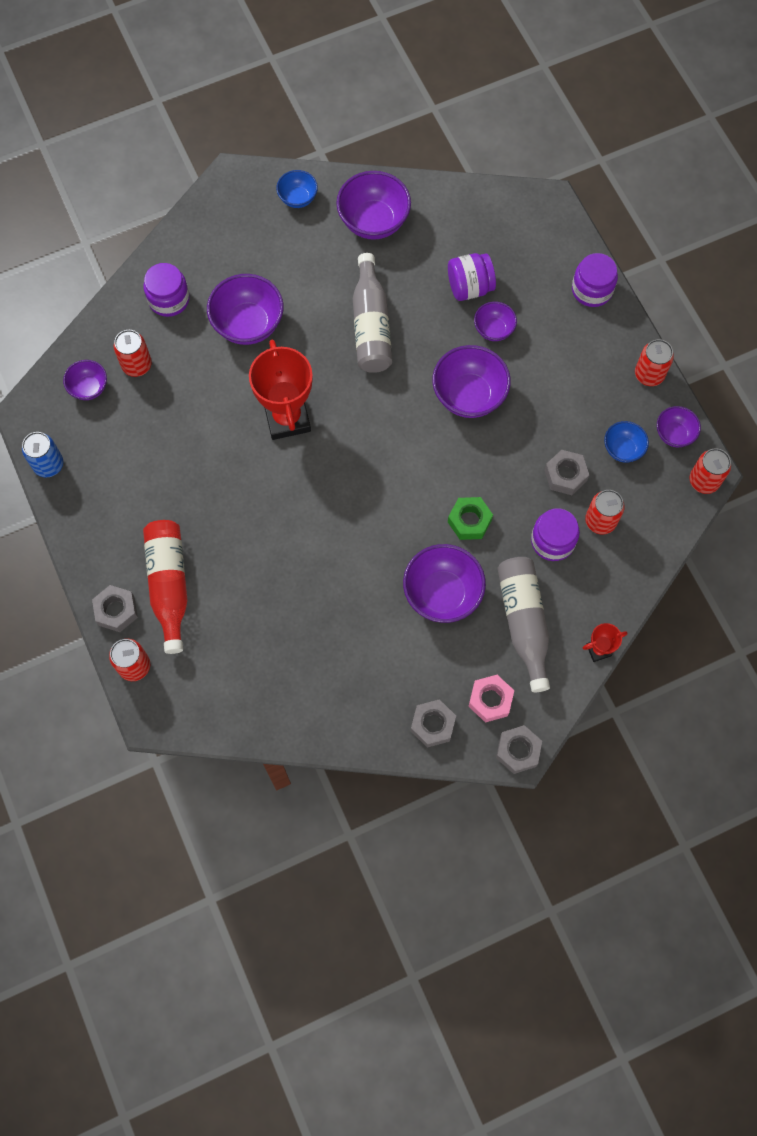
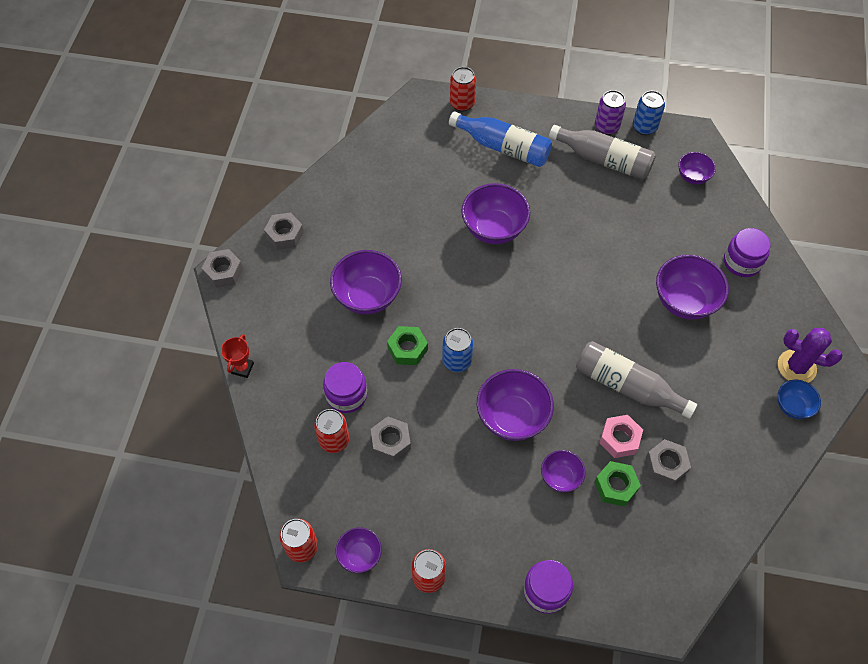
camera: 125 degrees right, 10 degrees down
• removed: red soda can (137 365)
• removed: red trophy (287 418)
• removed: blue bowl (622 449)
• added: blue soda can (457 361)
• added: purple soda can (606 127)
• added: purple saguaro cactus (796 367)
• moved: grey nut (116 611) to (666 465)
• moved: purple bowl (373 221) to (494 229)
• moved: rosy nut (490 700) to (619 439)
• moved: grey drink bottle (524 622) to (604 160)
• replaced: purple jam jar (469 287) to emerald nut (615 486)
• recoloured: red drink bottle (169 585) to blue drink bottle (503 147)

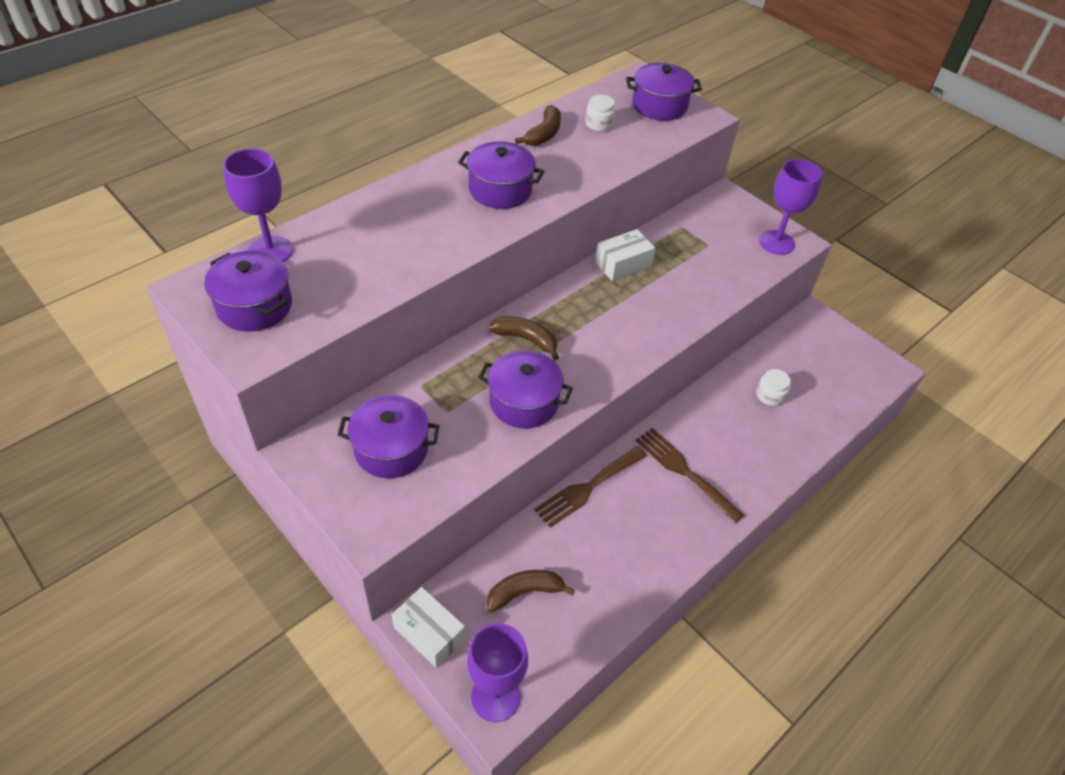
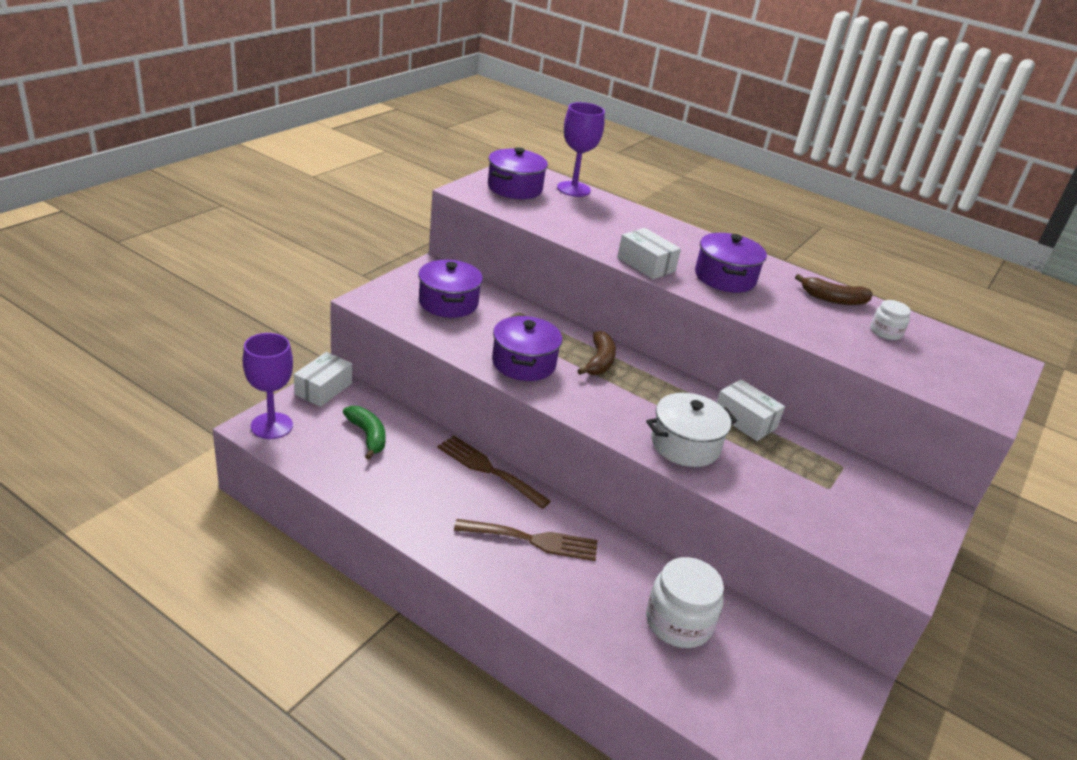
camera: 75 degrees right, 15 degrees down
• removed: purple pot (659 106)
• removed: purple wine glass (776 243)
• added: pure white box (646 264)
• added: pure white pot (685 445)
• recoloured: brown banana fruit (524 592) to emerald banana fruit (367 436)
• turned: brown dinner fork (684 471) = (533 540) 60 degrees clockwise
• resized: pure white jam jar (770 395) = (678 622) x1.83

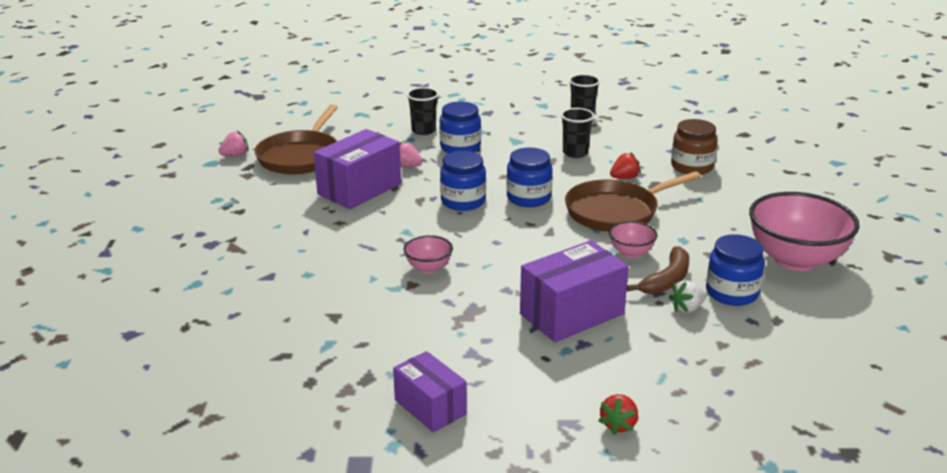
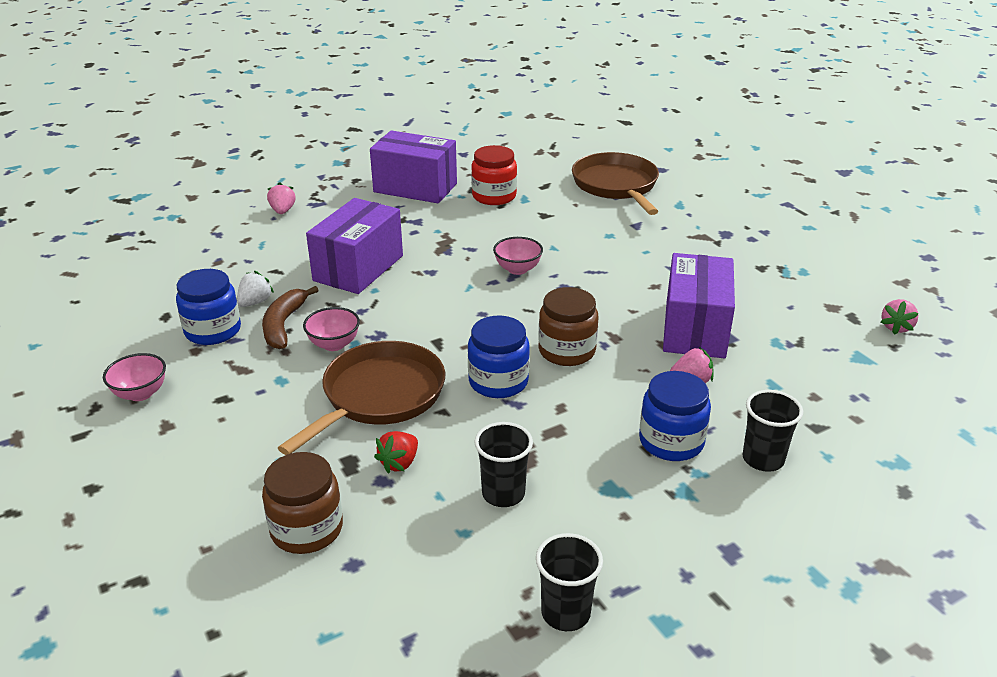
camera: 150 degrees right, 5 degrees up
• added: red jam jar (494 196)
• moved: brown pan (300 156) to (616 186)
• recoloured: blue jam jar (463 201) to brown jam jar (567 351)
• recoloured: red berry (618 425) to rosy berry (282 211)
• resized: purple box (430 407) = (415 188) x1.57
• resized: rosy bowl (795 260) = (140 393) x0.47

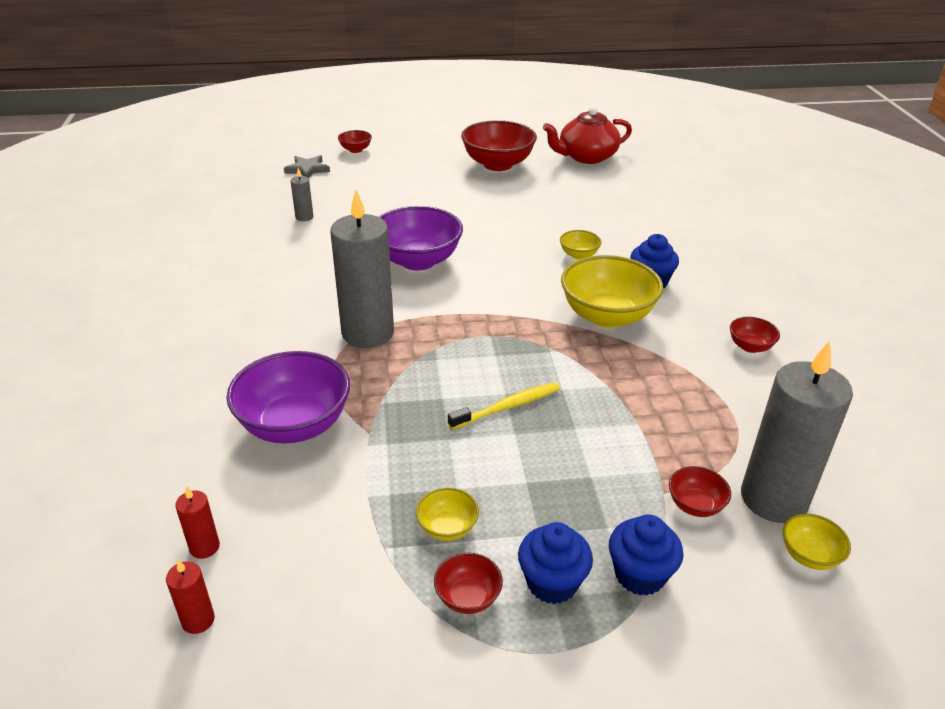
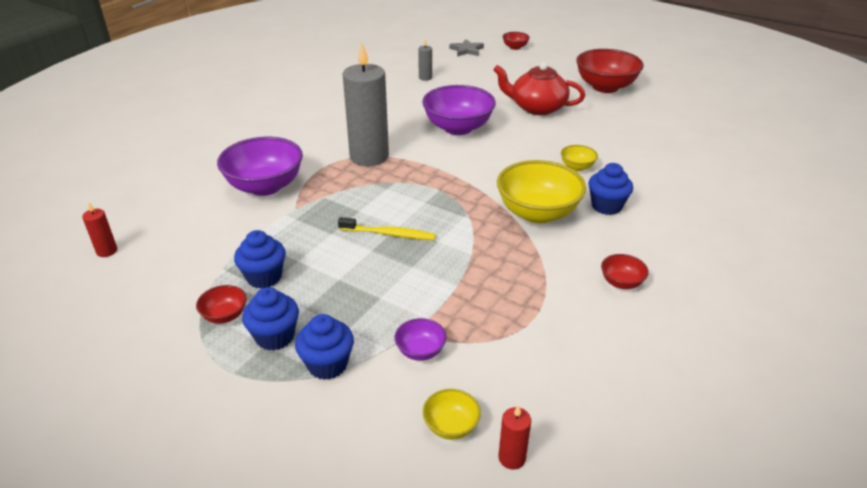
camera: 40 degrees right, 0 degrees up
• removed: grey pillar candle (773 499)
• moved: red pillar candle (204 547) to (512 458)
• moved: red tea pot (586 157) to (537 107)
• replaced: bright yellow bowl (447 528) to blue fairy cake (264 277)
• recoloured: red bowl (695 505) to purple bowl (420 351)

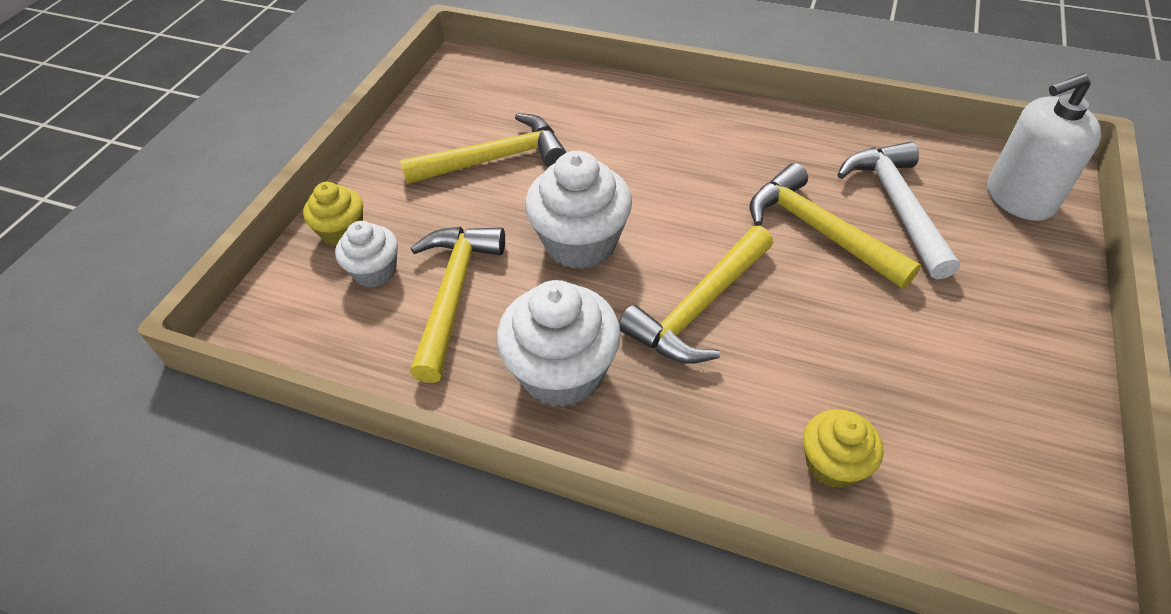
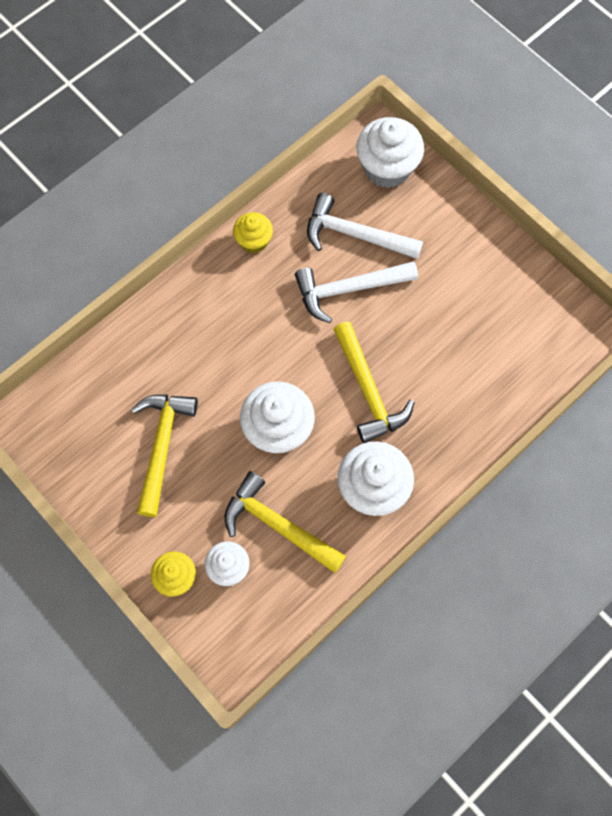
camera: 65 degrees left, 20 degrees up
• moved: bright yellow fairy cake (833 464) to (254 241)
• replaced: pure white soap pump (1019 198) to pure white fairy cake (387 168)
• recoloured: bright yellow carpenter's hammer (819 230) to pure white carpenter's hammer (349 289)

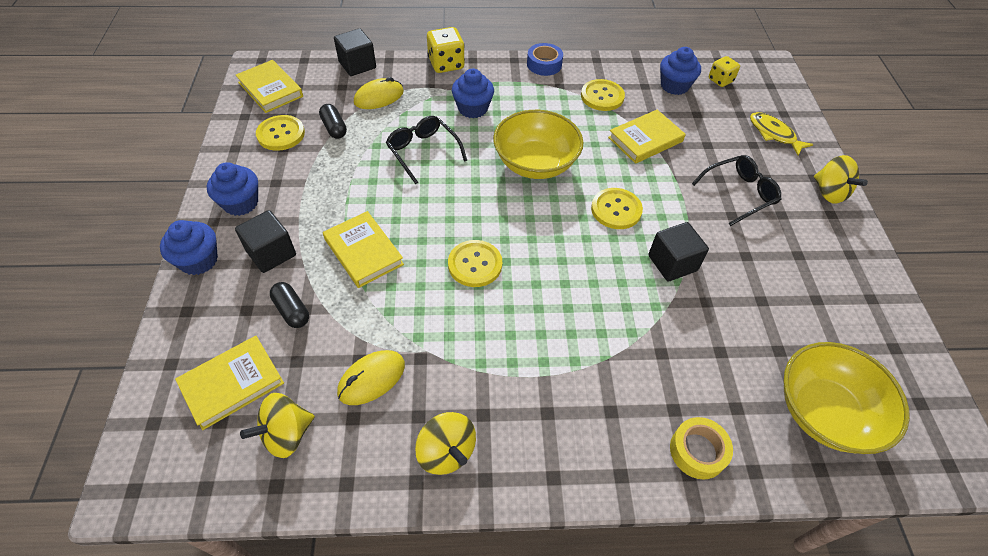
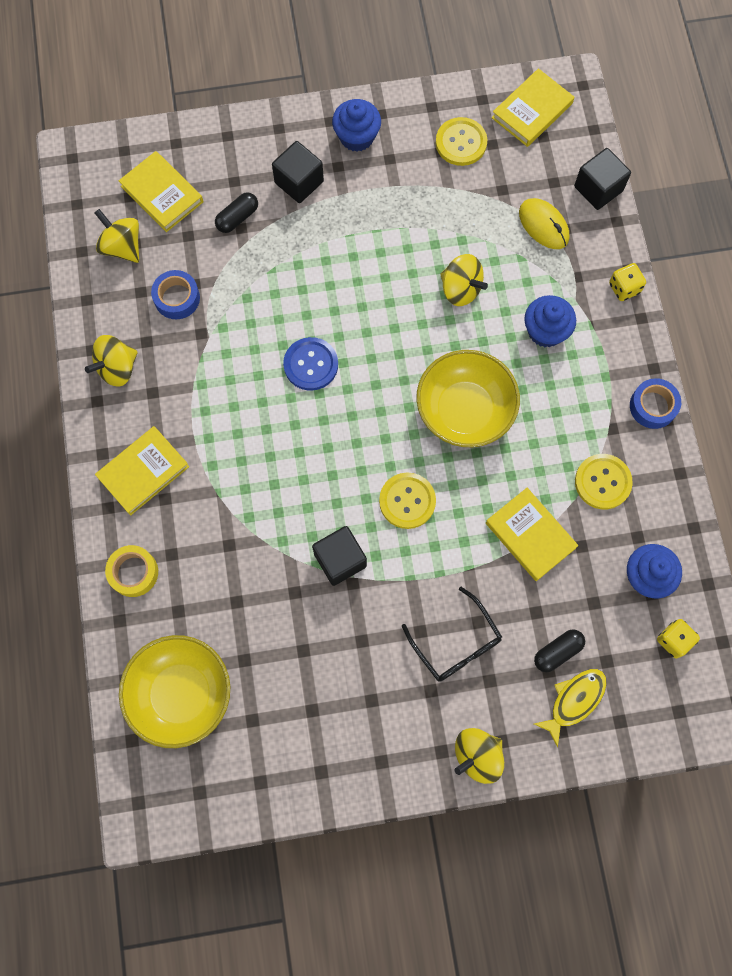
camera: 85 degrees right, 20 degrees up
• removed: blue fairy cake (199 260)
• moved: ebony pill (334 128) to (557 652)
• moved: bright yellow book (363 252) to (143 472)
• replaced: bright yellow computer mouse (371 379) to blue roll of tape (177 298)
• replaced: ebony eyeglasses (423 152) to bright yellow spinning top (460 289)
• recoloured: bright yellow button (475 264) to blue button (311 365)
• resized: bright yellow game die (446 64) = (624 288) x0.65

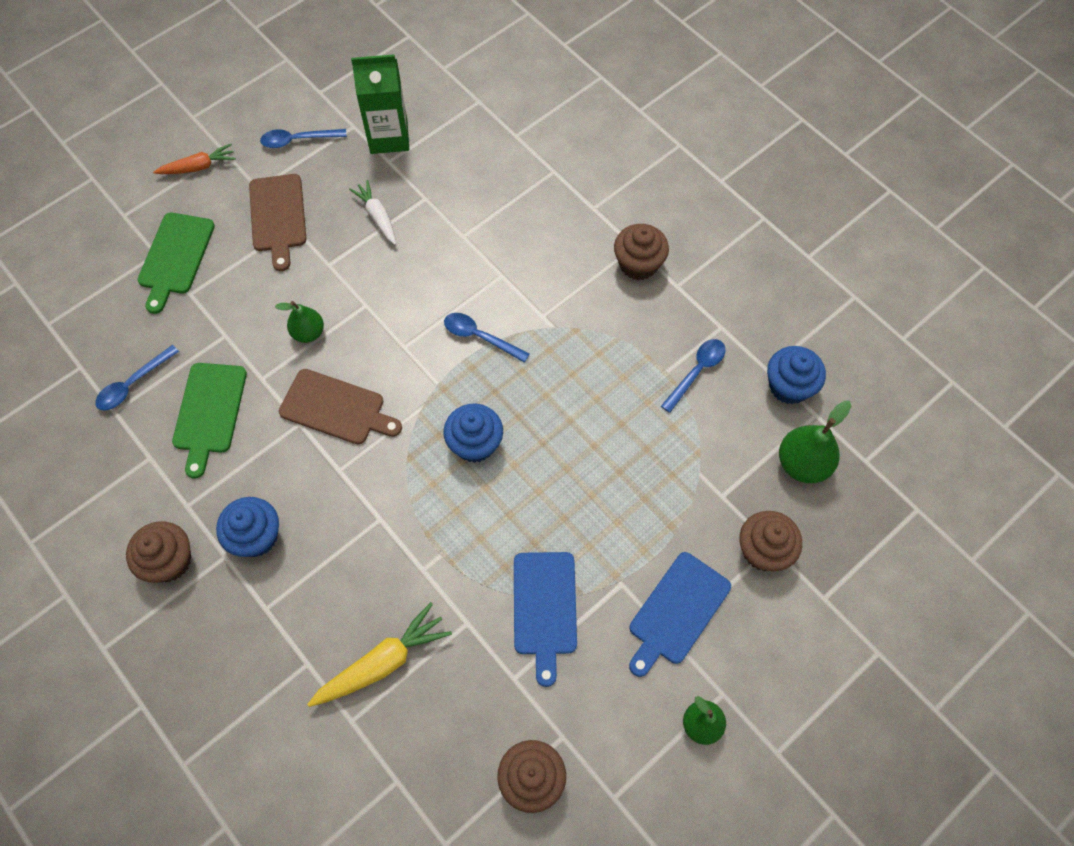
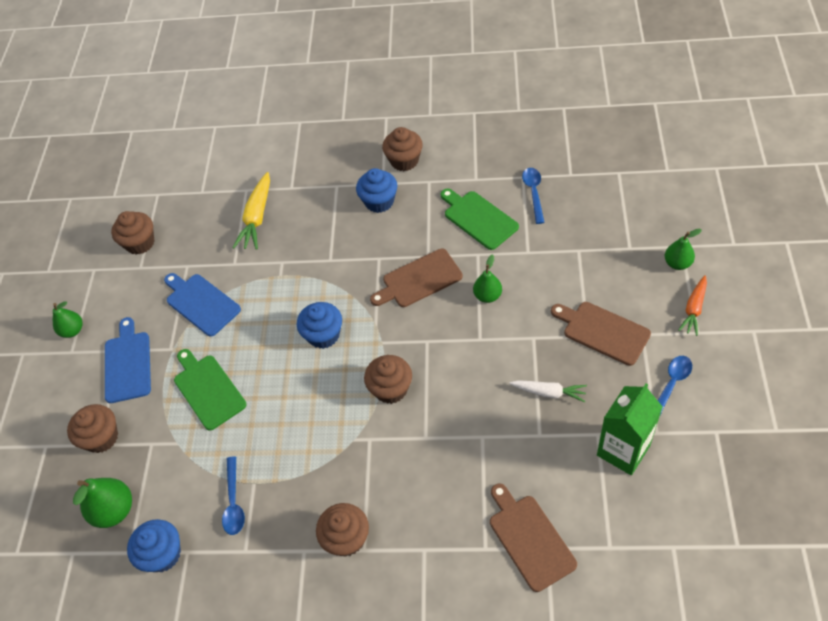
camera: 140 degrees right, 10 degrees down
• added: brown bread board (529 539)
• added: emerald toy pear (677 263)
• moved: emerald bread board (175 257) to (208 389)
• replaced: blue spoon (480 337) to brown fairy cake (391 389)

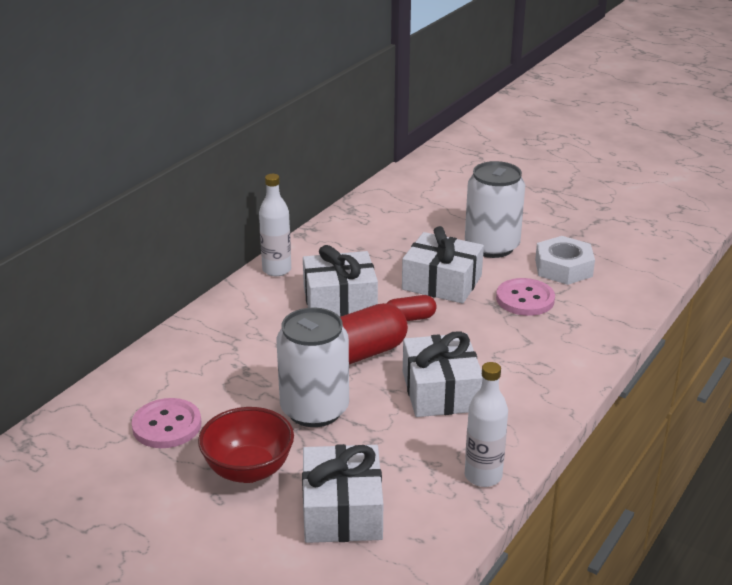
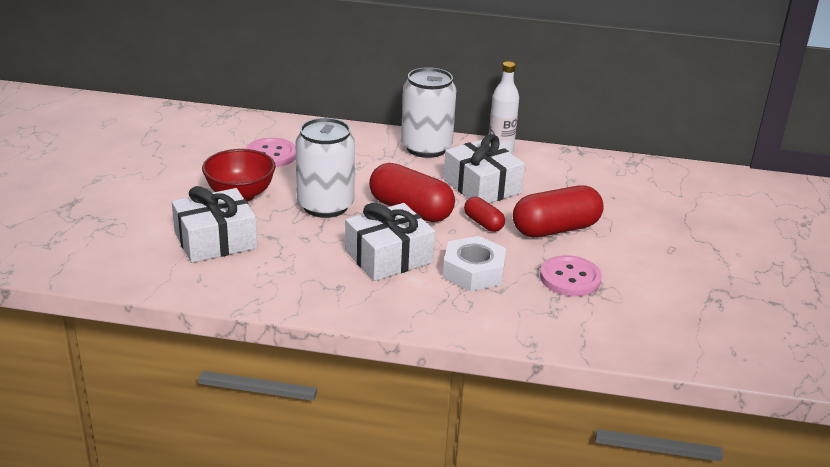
camera: 65 degrees right, 0 degrees up
• removed: pure white drink bottle (483 476)
• moved: pure white soda can (492 246) to (426 148)
• moved: pure white nut (563 268) to (473 271)
• replaced: pure white present (442 282) to red pill (555 229)

